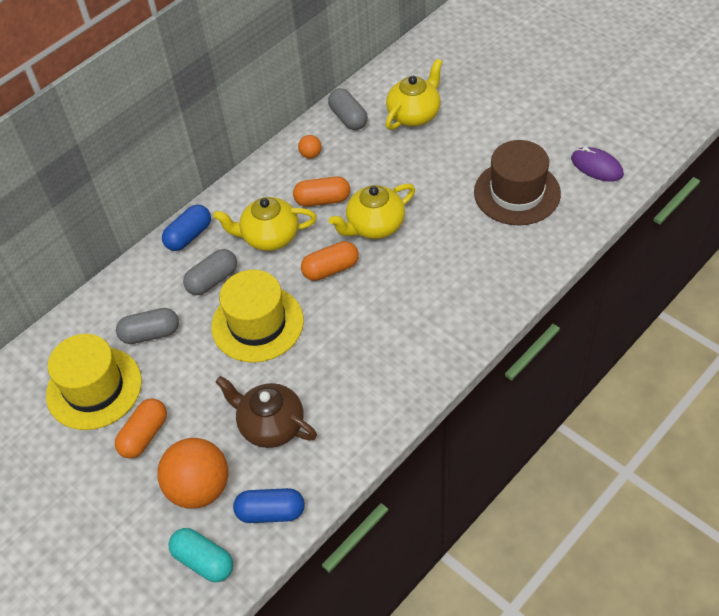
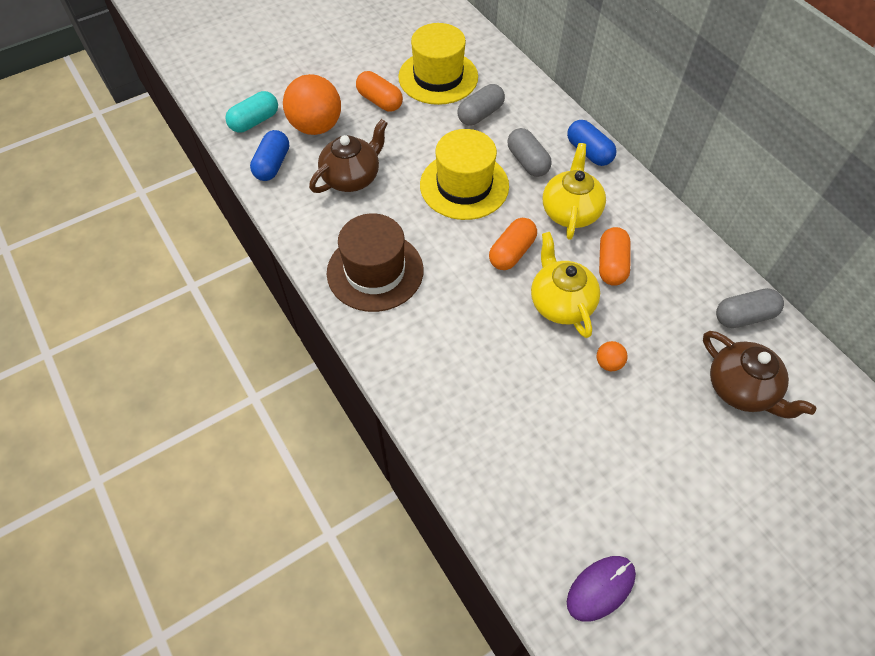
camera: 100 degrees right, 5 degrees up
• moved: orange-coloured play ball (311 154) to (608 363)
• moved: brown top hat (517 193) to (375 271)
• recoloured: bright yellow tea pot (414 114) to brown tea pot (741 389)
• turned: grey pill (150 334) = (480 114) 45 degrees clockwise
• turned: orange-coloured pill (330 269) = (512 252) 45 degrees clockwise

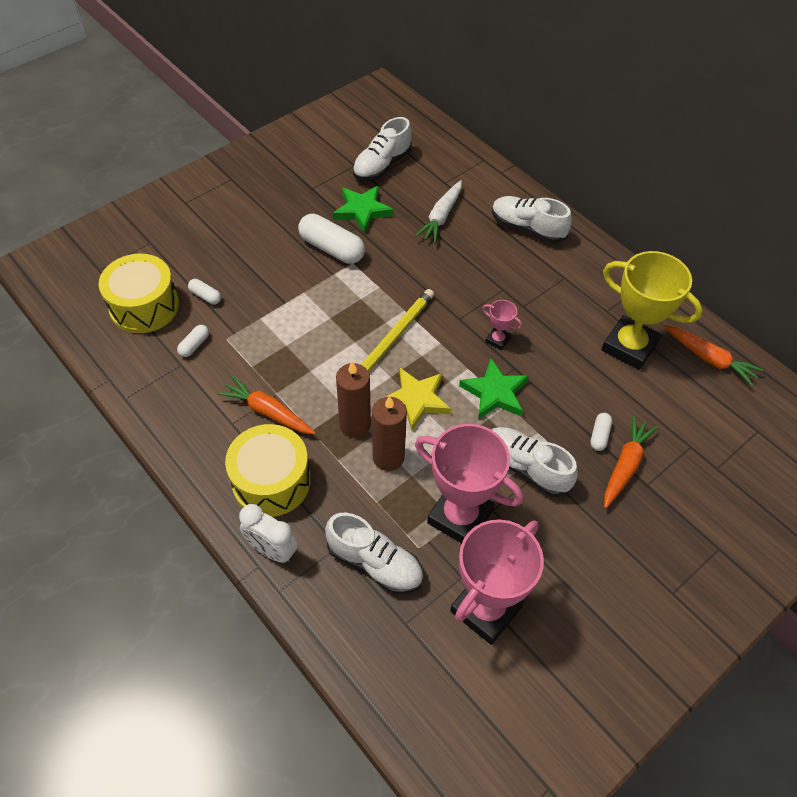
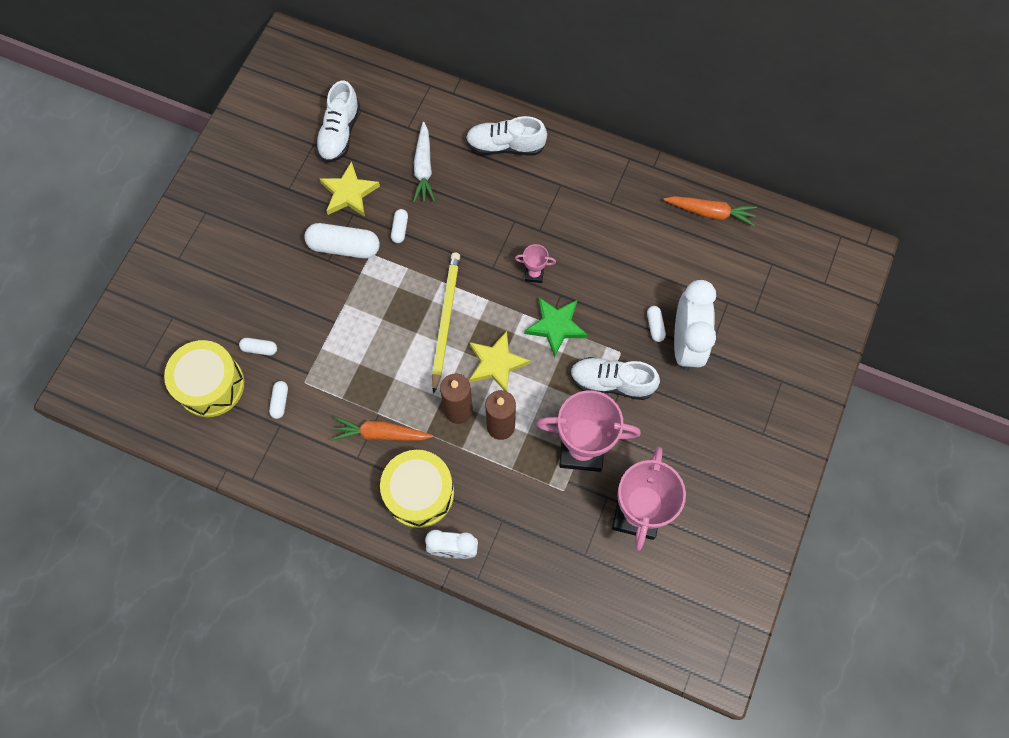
camera: 25 degrees left, 15 degrees up
• removed: pure white sneaker (375 563)
• removed: bright yellow trophy (629 346)
• added: pure white pill (400 229)
• replaced: orange-coloured toy carrot (625 466) to pure white bedside clock (686 343)
• recoloured: emerald star (362 210) to bright yellow star (349 193)

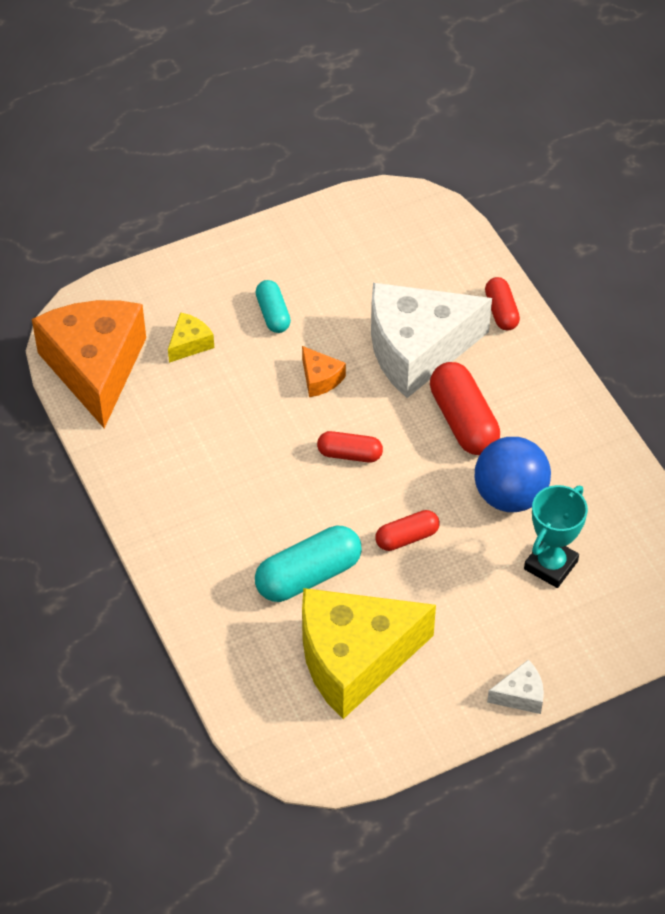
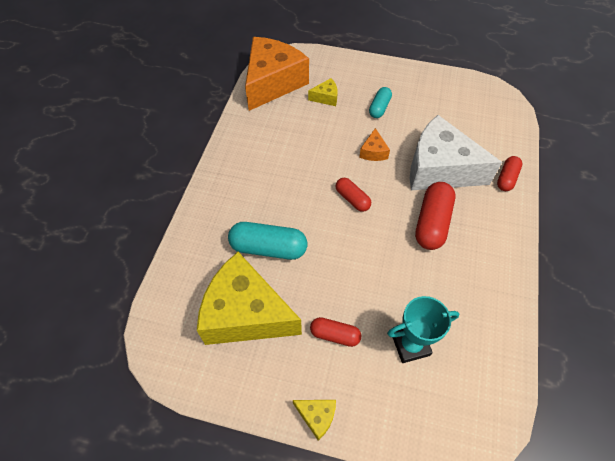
camera: 40 degrees right, 5 degrees up
• removed: blue play ball (510 496)
• moved: red pill (407 538) to (335 335)
• recoloured: pure white cheese (520 695) to bright yellow cheese (317 416)

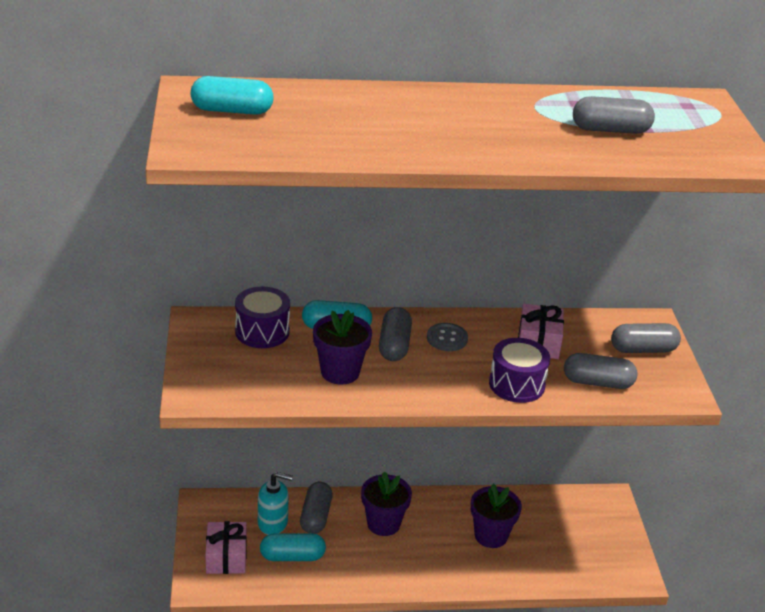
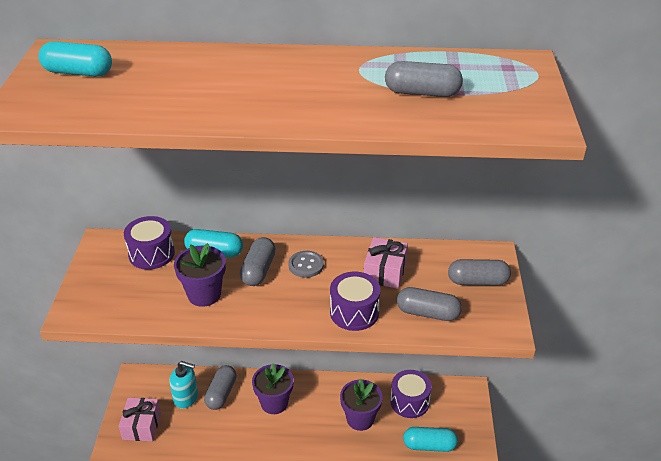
camera: 10 degrees right, 5 degrees up
• added: purple drum (409 402)
• moved: teal pill (292 556) to (429 445)

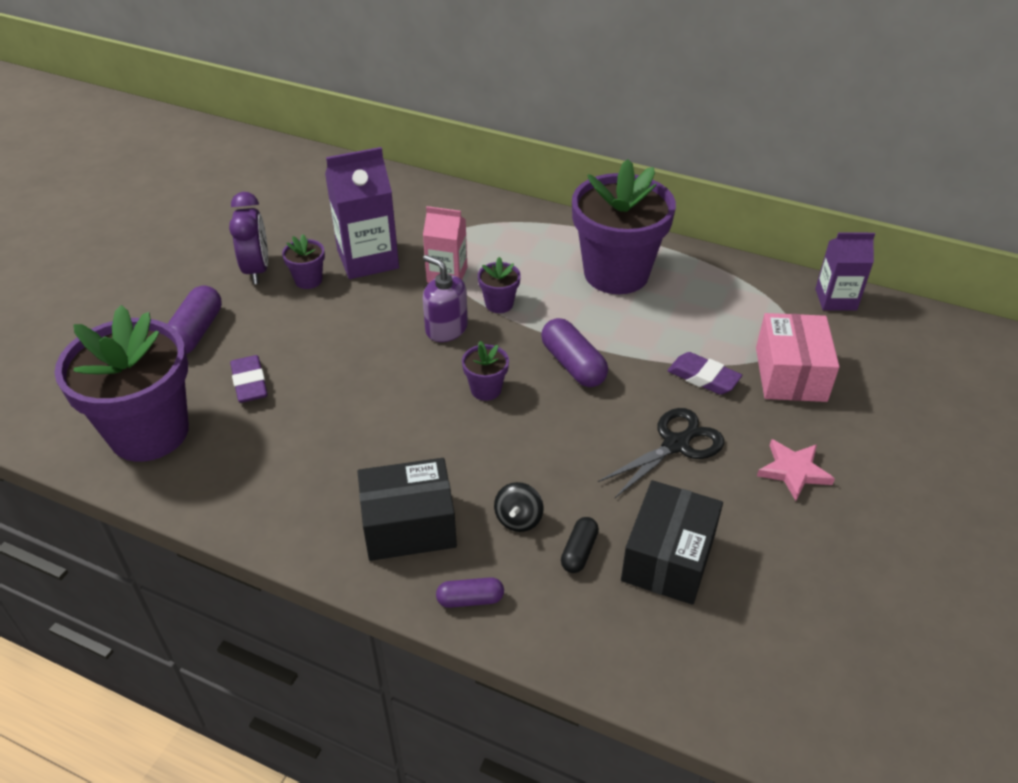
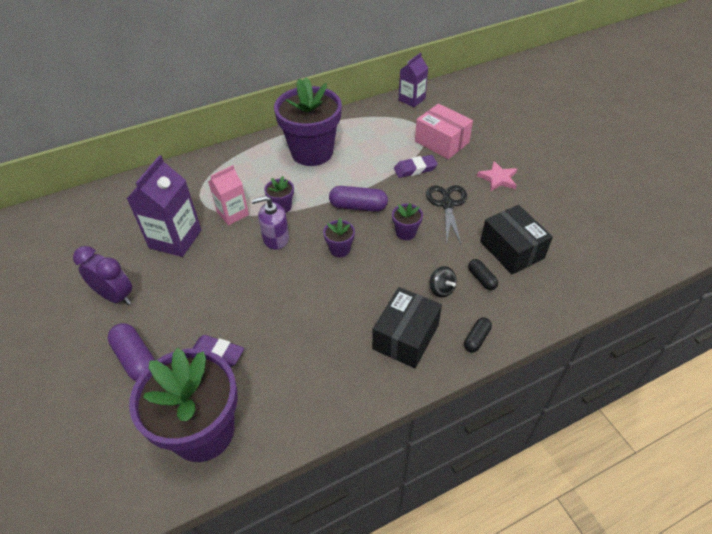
camera: 50 degrees left, 5 degrees up
• moved: purple flower pot (308 280) to (406 233)
• recoloured: purple pill (470 599) to ebony pill (476 339)

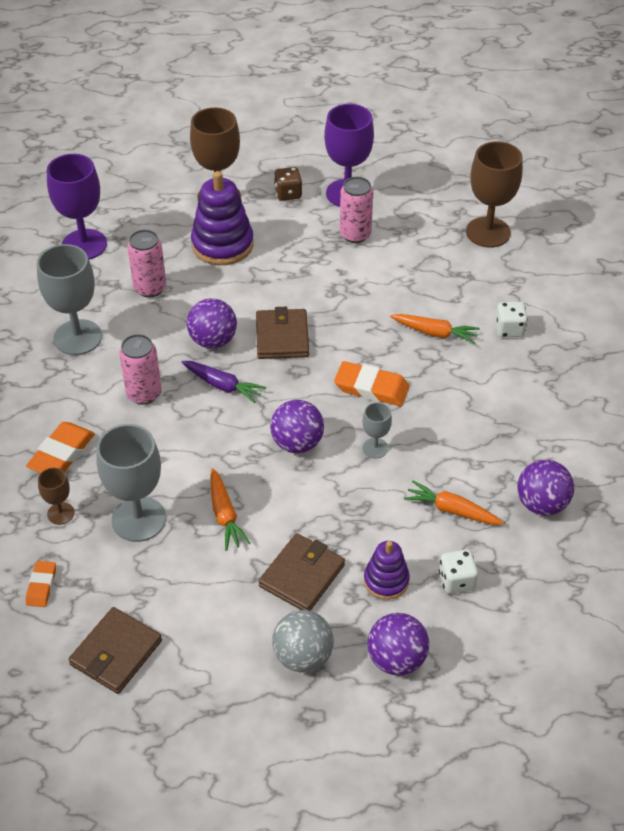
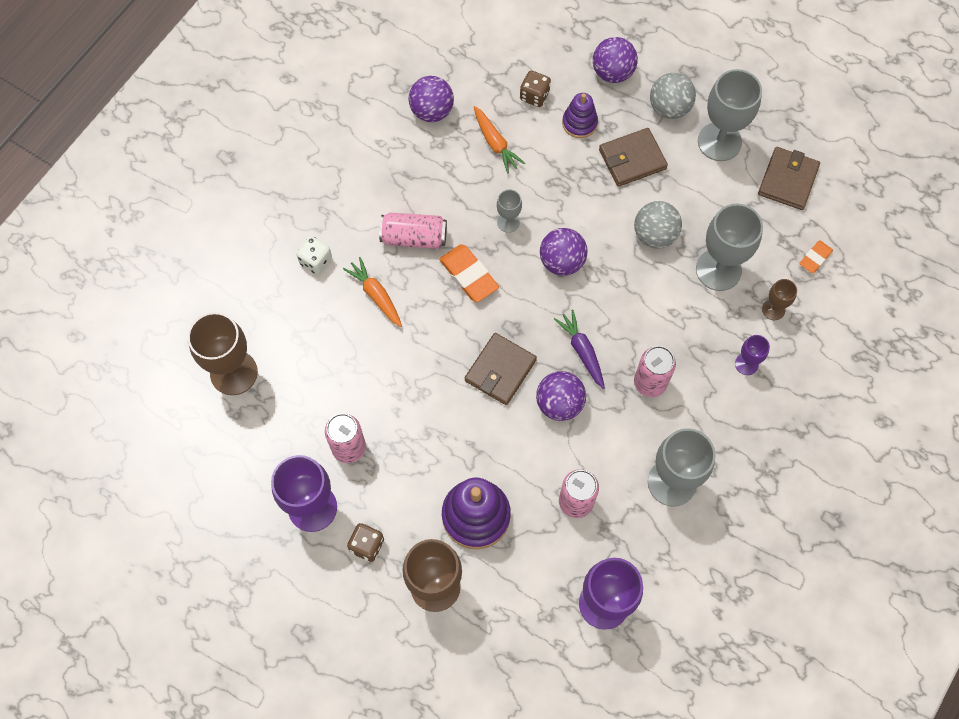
camera: 145 degrees left, 20 degrees up
• added: rosy soda can (414 237)
• added: grey wine glass (719 141)
• replaced: orange-coloured pencil eraser (61 454) to purple wine glass (746 364)
• replaced: orange-coloured toy carrot (225 515) to grey play ball (654 235)
• recoloured: pure white game die (456 581) to brown game die (534 96)
• turned: brown card wallet (116 653) = (788 180) 45 degrees counterclockwise

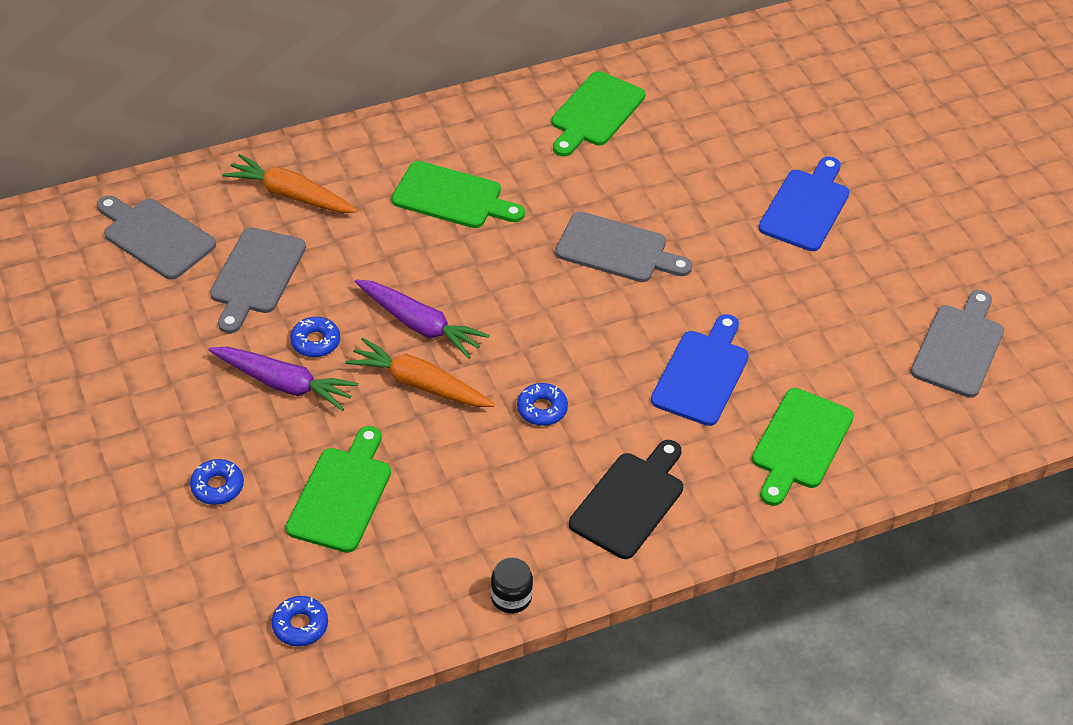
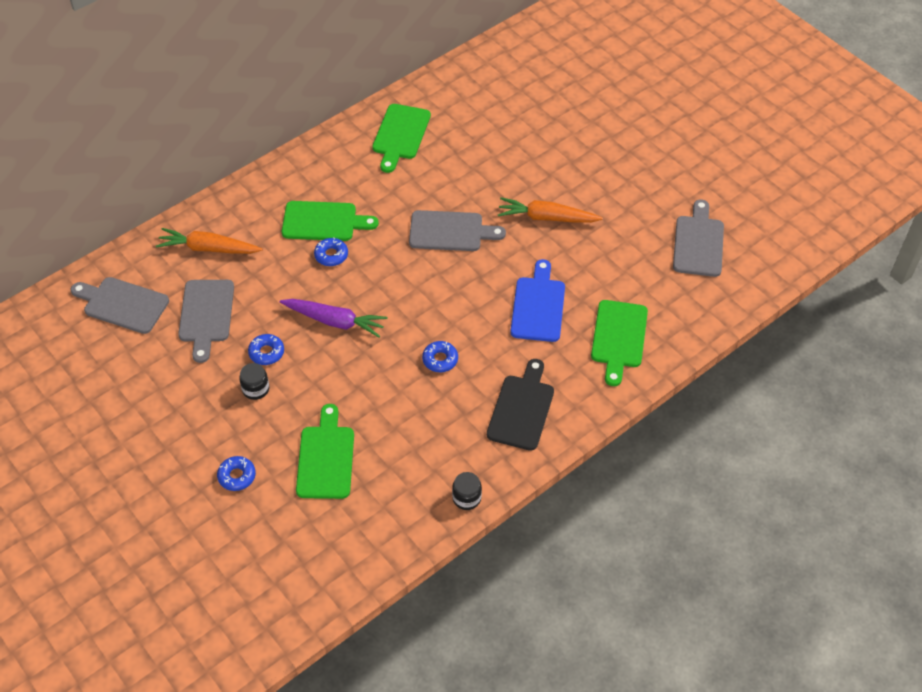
camera: 15 degrees left, 5 degrees up
• removed: blue bread board (806 207)
• moved: blue donut (300 625) to (331 255)
• moved: orange-coloured toy carrot (419 384) to (547 218)
• replaced: purple toy carrot (284 384) to ebony jam jar (256 389)

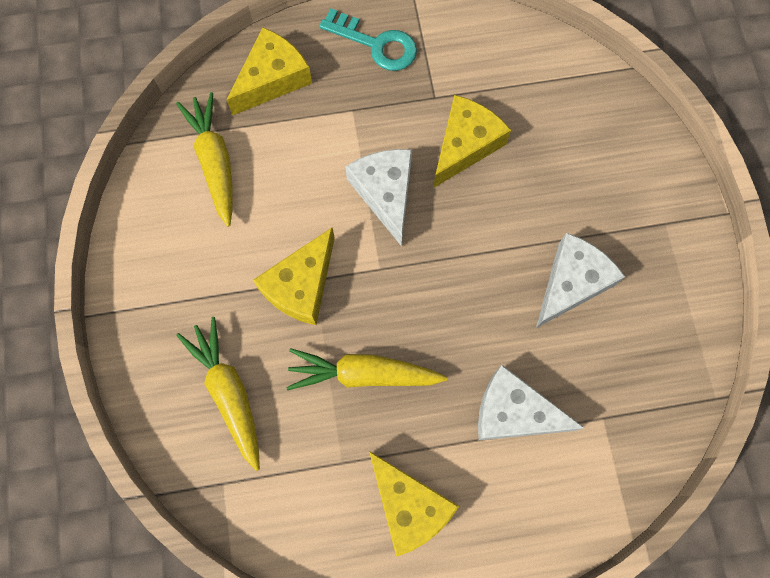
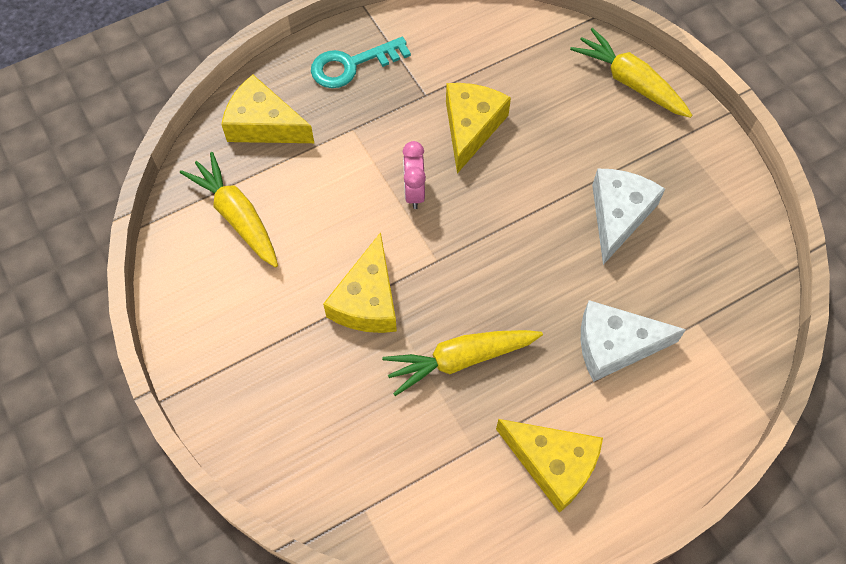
camera: 20 degrees left, 10 degrees down
• moved: bright yellow toy carrot (229 392) to (629 81)
• replaced: pure white cheese (385 193) to rosy bedside clock (414 192)
• turned: bright yellow cheese (272 79) = (263 124) 90 degrees counterclockwise
• turned: teal latchkey (376 44) = (351 65) 150 degrees clockwise

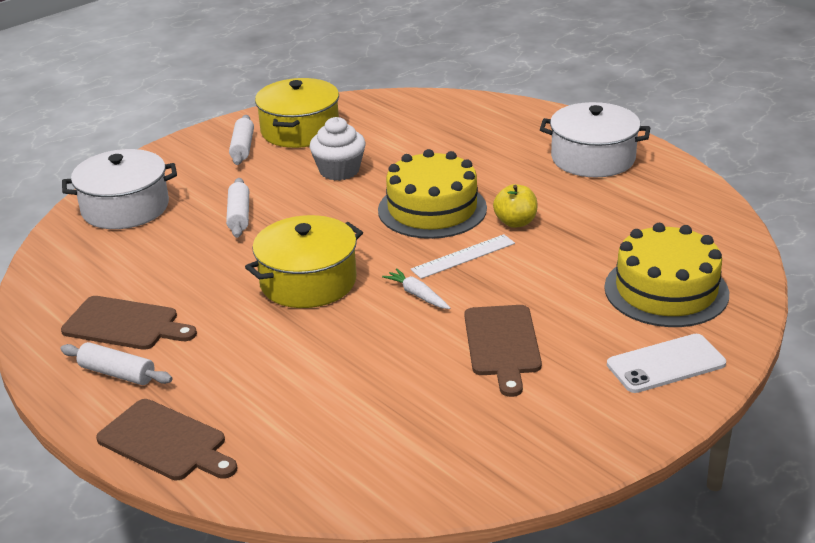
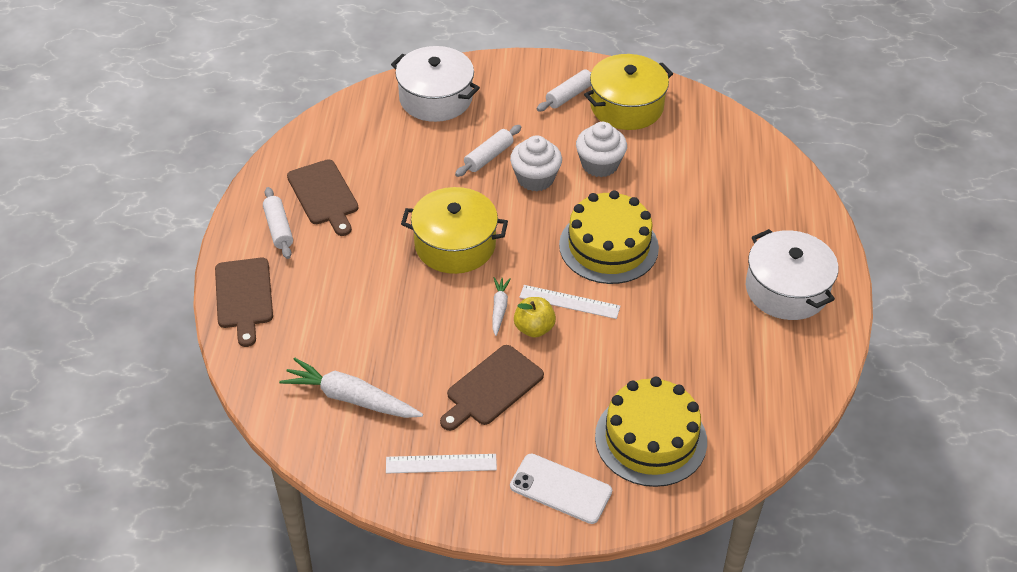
camera: 45 degrees right, 15 degrees up
• added: pure white toy carrot (351 398)
• added: pure white measuring stick (441 463)
• added: pure white fairy cake (535 178)
• moved: bright yellow apple (515 222) to (534 328)

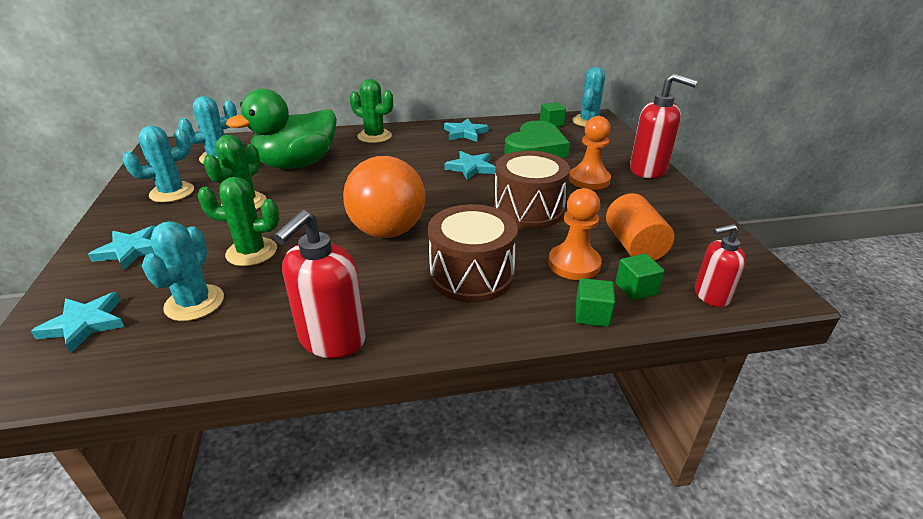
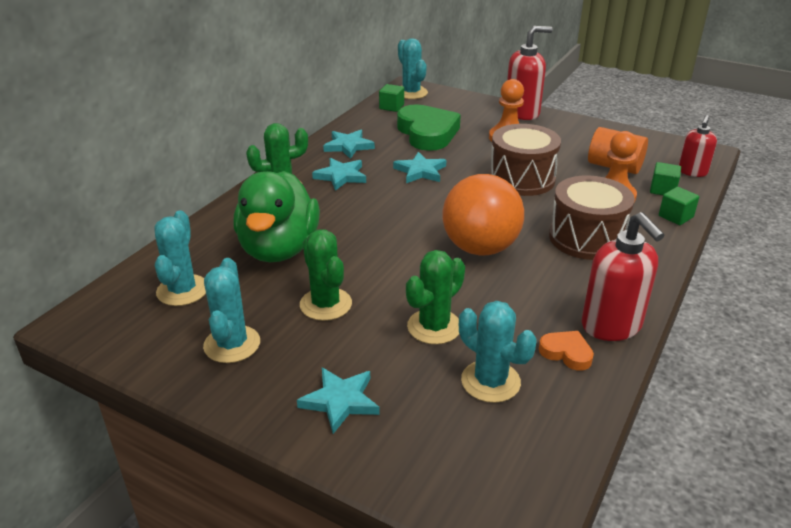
camera: 50 degrees left, 0 degrees up
• added: orange-coloured love heart (566 353)
• moved: teal star (85 324) to (341 176)

